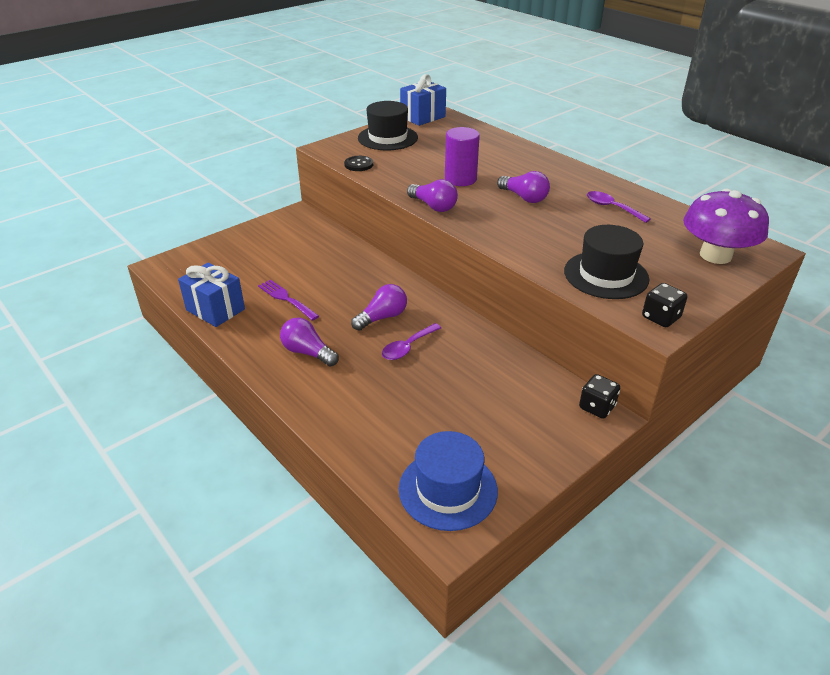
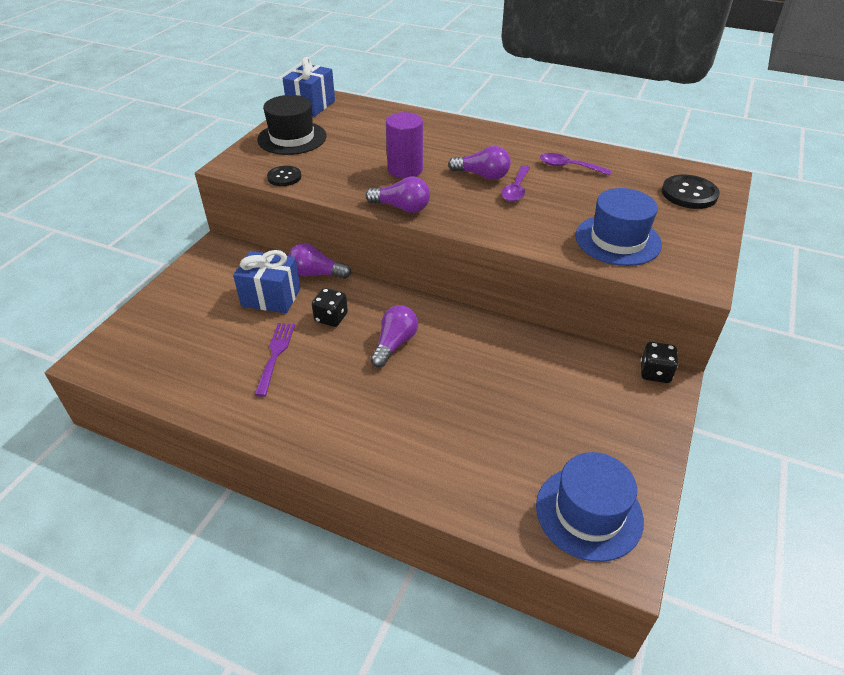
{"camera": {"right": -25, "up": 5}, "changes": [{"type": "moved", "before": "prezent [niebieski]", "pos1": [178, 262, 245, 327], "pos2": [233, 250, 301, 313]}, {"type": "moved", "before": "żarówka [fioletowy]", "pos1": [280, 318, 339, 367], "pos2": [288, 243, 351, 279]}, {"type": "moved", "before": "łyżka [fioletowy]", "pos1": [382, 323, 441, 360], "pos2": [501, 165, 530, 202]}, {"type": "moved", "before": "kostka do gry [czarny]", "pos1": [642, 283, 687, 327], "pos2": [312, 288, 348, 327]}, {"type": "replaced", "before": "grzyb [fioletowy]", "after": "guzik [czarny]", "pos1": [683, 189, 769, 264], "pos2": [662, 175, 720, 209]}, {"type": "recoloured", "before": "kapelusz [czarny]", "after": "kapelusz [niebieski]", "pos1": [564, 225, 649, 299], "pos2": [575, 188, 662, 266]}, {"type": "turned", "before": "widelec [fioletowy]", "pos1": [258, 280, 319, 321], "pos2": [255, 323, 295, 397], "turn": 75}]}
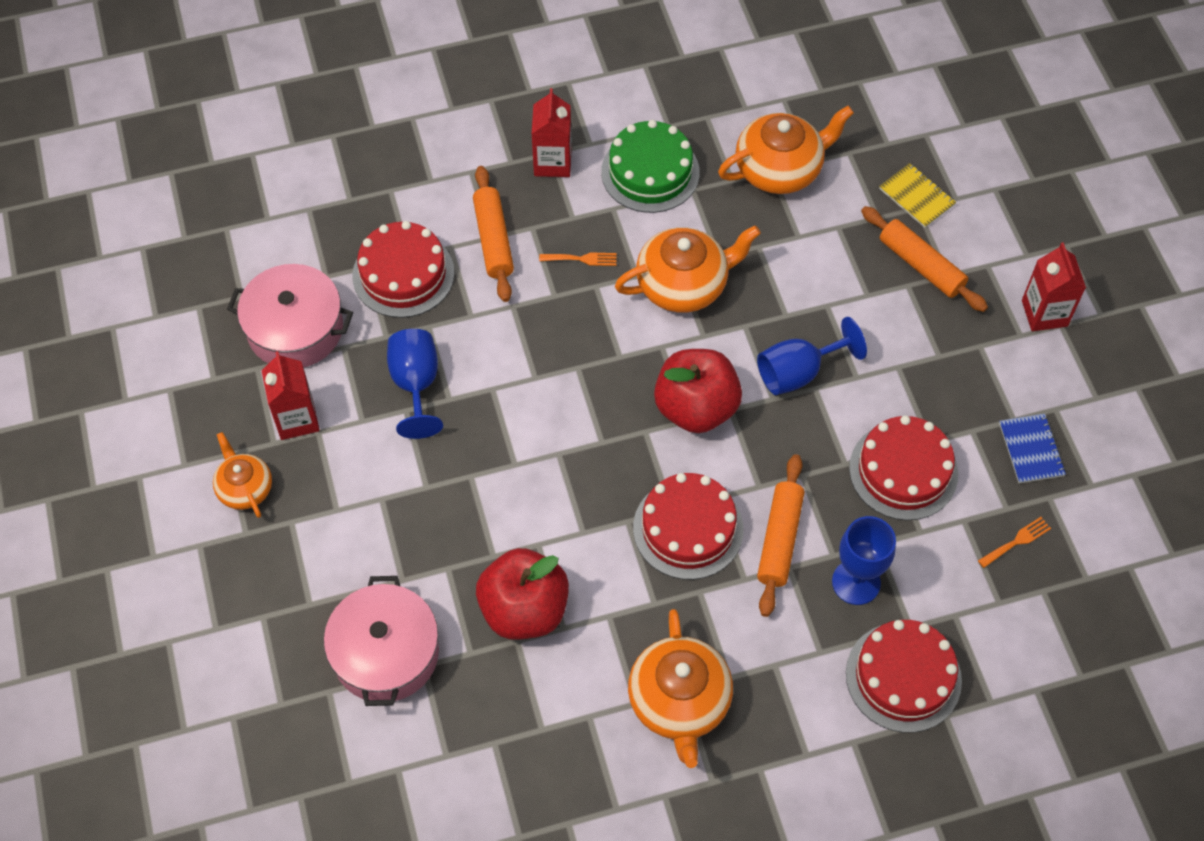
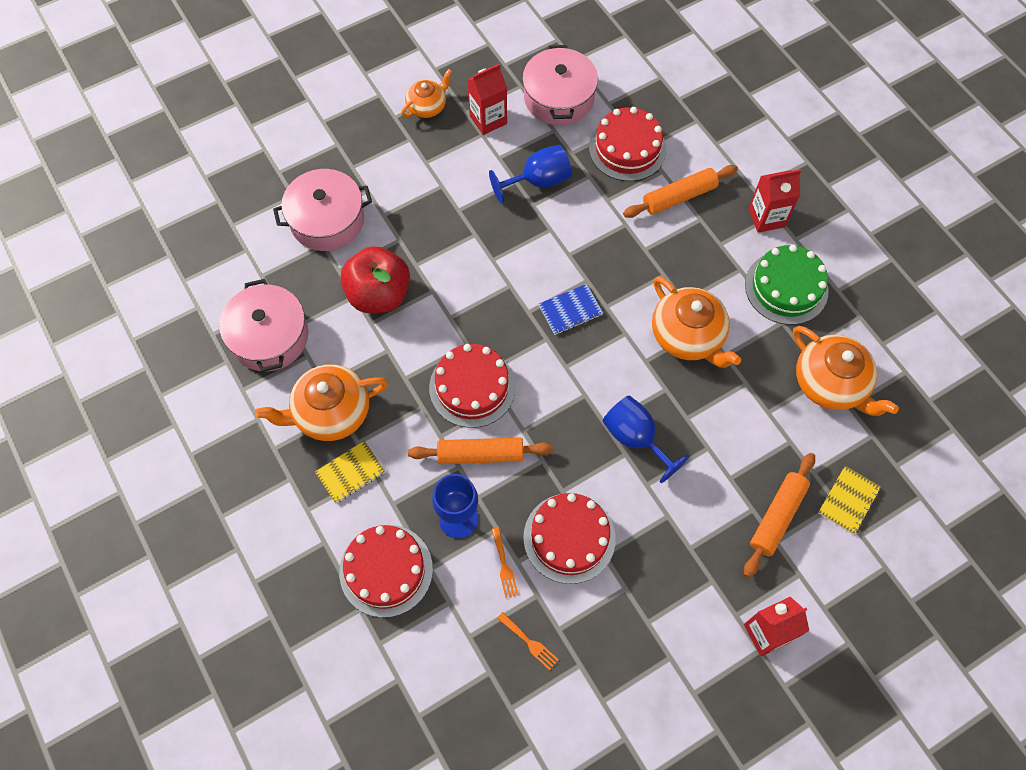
{"camera": {"right": 75, "up": 5}, "changes": [{"type": "removed", "before": "jabłko [czerwony]", "pos1": [654, 349, 742, 433]}, {"type": "added", "after": "garnek [różowy]", "pos2": [219, 279, 308, 372]}, {"type": "added", "after": "zeszyt [żółty]", "pos2": [315, 441, 385, 503]}, {"type": "moved", "before": "widelec [pomarańczowy]", "pos1": [539, 253, 617, 266], "pos2": [491, 527, 519, 598]}, {"type": "moved", "before": "zeszyt [niebieski]", "pos1": [999, 414, 1066, 483], "pos2": [539, 284, 603, 335]}]}
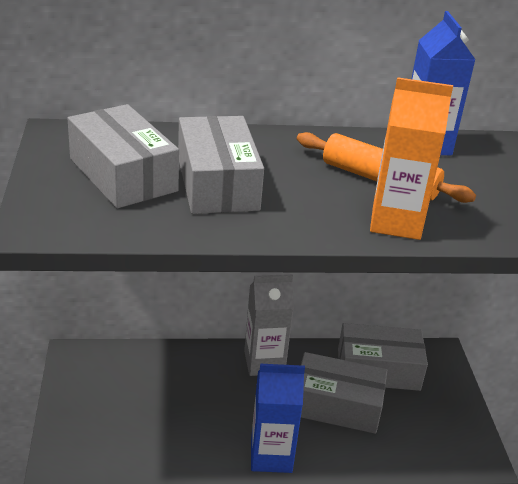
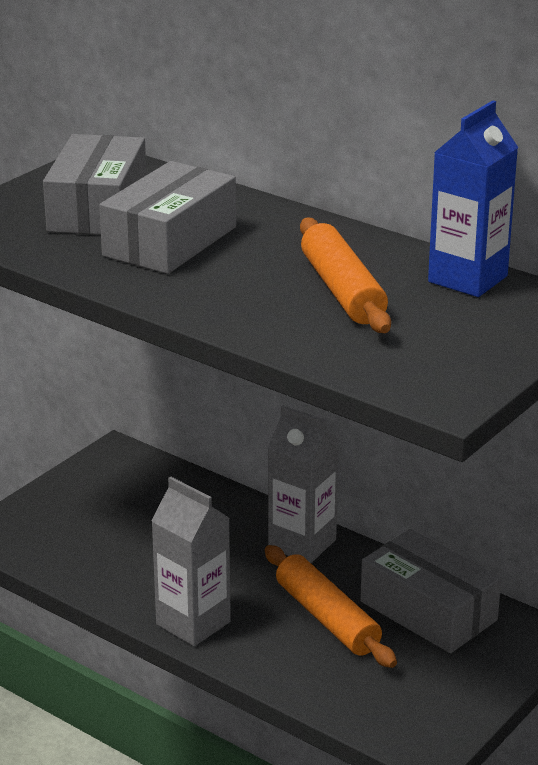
{"camera": {"right": 45, "up": -5}, "changes": [{"type": "removed", "before": "karton mleka [pomarańczowy]", "pos1": [370, 77, 453, 240]}, {"type": "replaced", "before": "pudełko [szary]", "after": "wałek do ciasta [pomarańczowy]", "pos1": [301, 352, 387, 434], "pos2": [265, 545, 397, 668]}, {"type": "recoloured", "before": "karton mleka [niebieski]", "after": "karton mleka [szary]", "pos1": [251, 364, 305, 473], "pos2": [151, 477, 231, 646]}]}
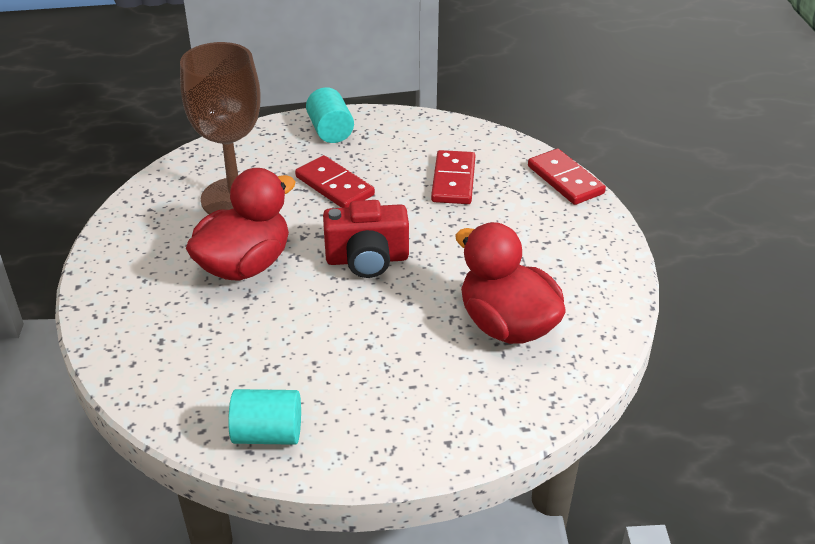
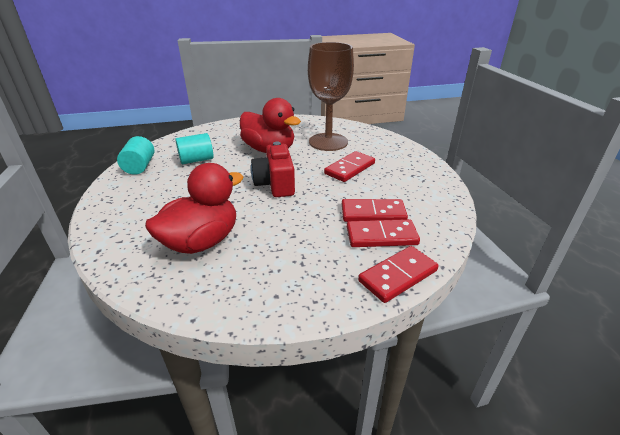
{"camera": {"right": 85, "up": -5}, "changes": [{"type": "added", "after": "kostka domina [czerwony]", "pos2": [347, 219, 420, 247]}, {"type": "moved", "before": "walec [turkusowy]", "pos1": [306, 87, 354, 143], "pos2": [175, 133, 213, 164]}]}
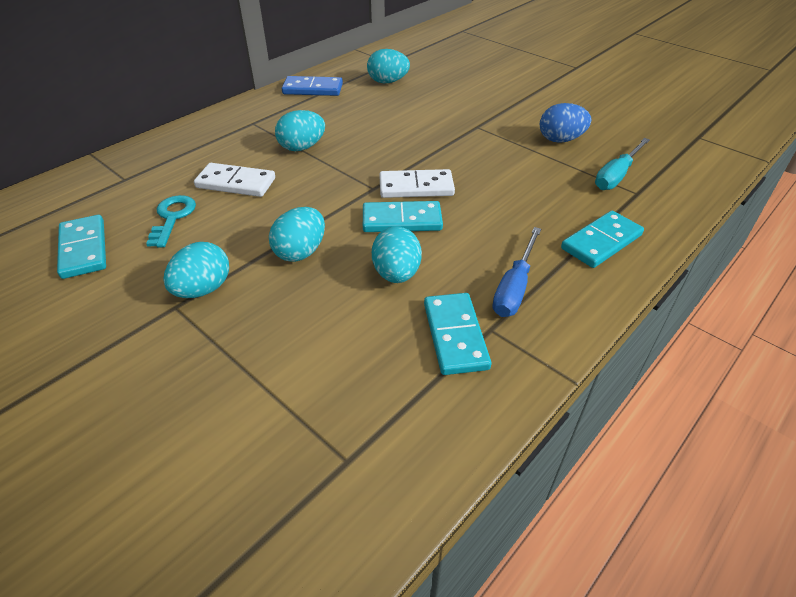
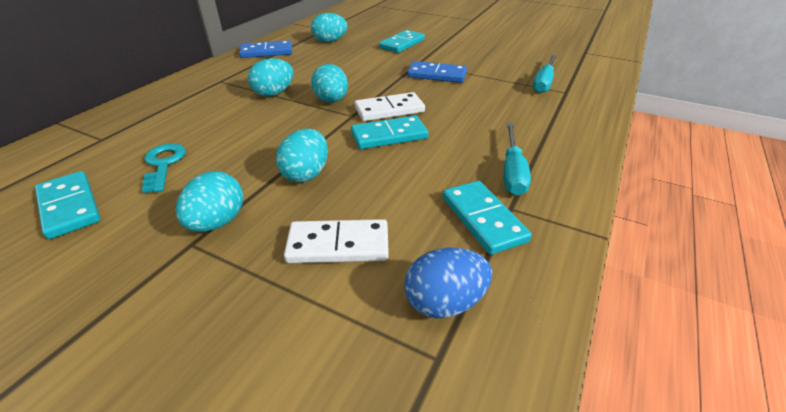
{"camera": {"right": -15, "up": -5}, "changes": [{"type": "added", "after": "kostka domina [niebieski]", "pos2": [407, 61, 467, 83]}, {"type": "moved", "before": "kostka domina [biały]", "pos1": [194, 163, 275, 197], "pos2": [284, 219, 389, 263]}, {"type": "moved", "before": "jajko [turkusowy]", "pos1": [372, 226, 422, 283], "pos2": [311, 64, 348, 103]}, {"type": "moved", "before": "jajko [niebieski]", "pos1": [540, 103, 591, 143], "pos2": [404, 247, 492, 318]}, {"type": "moved", "before": "kostka domina [turkusowy]", "pos1": [561, 211, 644, 268], "pos2": [379, 30, 425, 53]}, {"type": "recoloured", "before": "śrubokręt [niebieski]", "after": "śrubokręt [turkusowy]", "pos1": [492, 227, 541, 317], "pos2": [504, 123, 531, 196]}]}
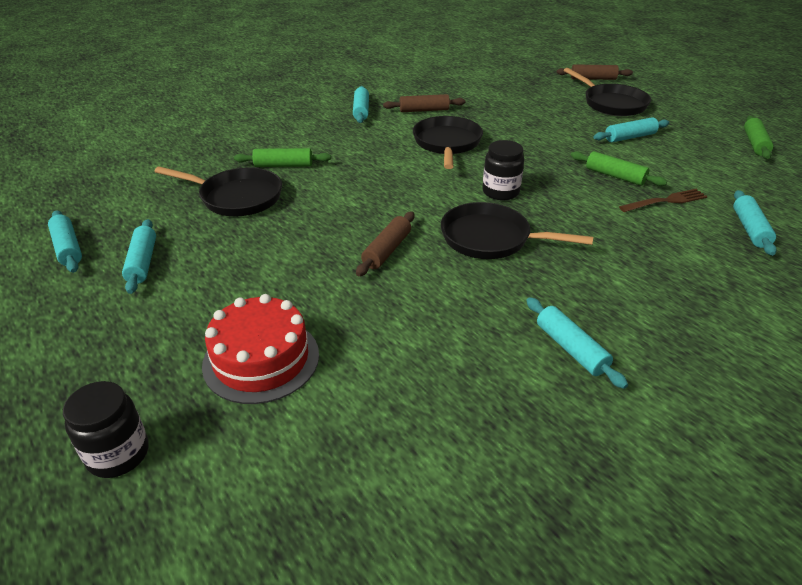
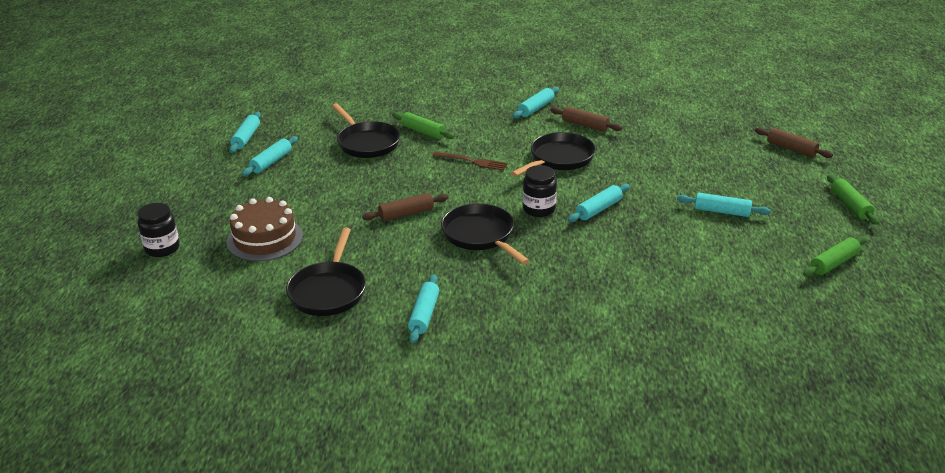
{"camera": {"right": 40, "up": -5}, "changes": [{"type": "moved", "before": "patelnia [czarny]", "pos1": [563, 68, 651, 116], "pos2": [286, 227, 366, 316]}, {"type": "moved", "before": "wałek do ciasta [zielony]", "pos1": [571, 151, 667, 186], "pos2": [827, 174, 879, 225]}, {"type": "moved", "before": "widelec [brązowy]", "pos1": [619, 189, 708, 212], "pos2": [432, 152, 508, 171]}, {"type": "moved", "before": "wałek do ciasta [turkusowy]", "pos1": [733, 190, 777, 256], "pos2": [568, 184, 630, 222]}, {"type": "recoloured", "before": "tort [czerwony]", "after": "tort [brązowy]", "pos1": [202, 294, 319, 404], "pos2": [227, 197, 303, 261]}]}
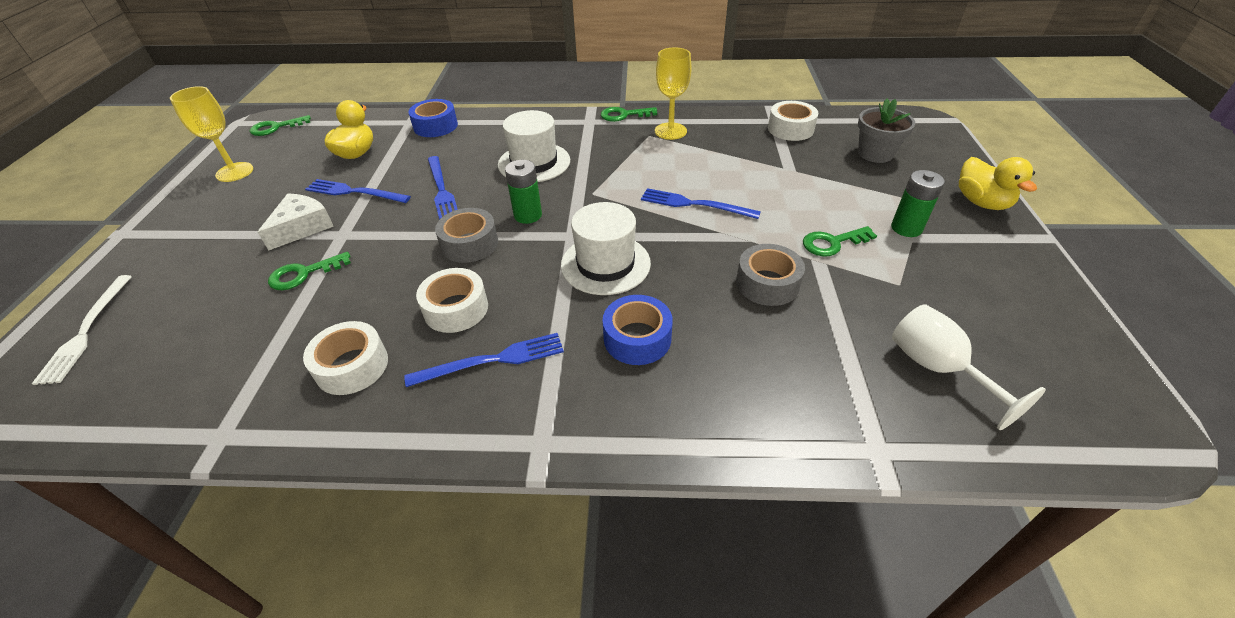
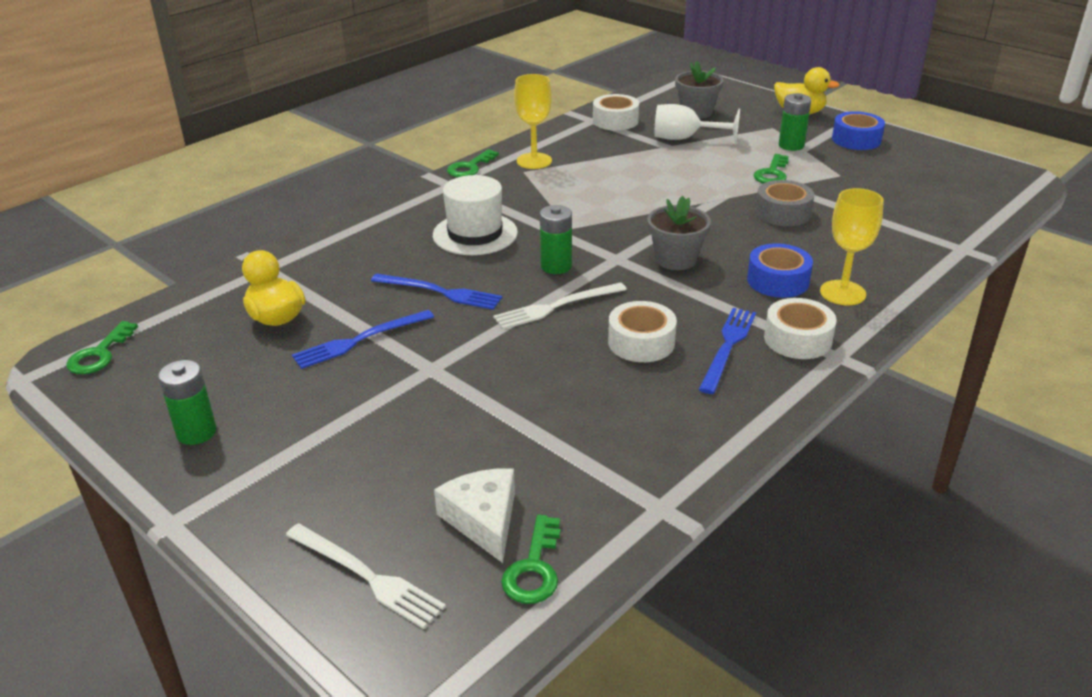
{"camera": {"right": -50, "up": -10}, "changes": [{"type": "removed", "before": "widelec [niebieski]", "pos1": [641, 188, 761, 219]}, {"type": "added", "after": "bateria [zielony]", "pos2": [158, 360, 217, 445]}, {"type": "moved", "before": "kielich [żółty]", "pos1": [170, 86, 253, 182], "pos2": [820, 188, 884, 305]}, {"type": "moved", "before": "ser [biały]", "pos1": [258, 193, 334, 250], "pos2": [434, 468, 515, 563]}, {"type": "moved", "before": "klucz [zielony]", "pos1": [268, 252, 351, 290], "pos2": [501, 515, 560, 604]}, {"type": "moved", "before": "taśma klejąca [biały]", "pos1": [303, 321, 388, 395], "pos2": [764, 298, 837, 359]}, {"type": "moved", "before": "taśma klejąca [niebieski]", "pos1": [408, 99, 458, 137], "pos2": [832, 111, 885, 150]}, {"type": "moved", "before": "kielich [biały]", "pos1": [892, 304, 1046, 430], "pos2": [654, 104, 740, 144]}, {"type": "replaced", "before": "taśma klejąca [szary]", "after": "widelec [biały]", "pos1": [435, 208, 498, 263], "pos2": [493, 282, 627, 329]}, {"type": "replaced", "before": "kapelusz [biały]", "after": "doniczka [szary]", "pos1": [561, 202, 651, 295], "pos2": [647, 196, 711, 270]}]}
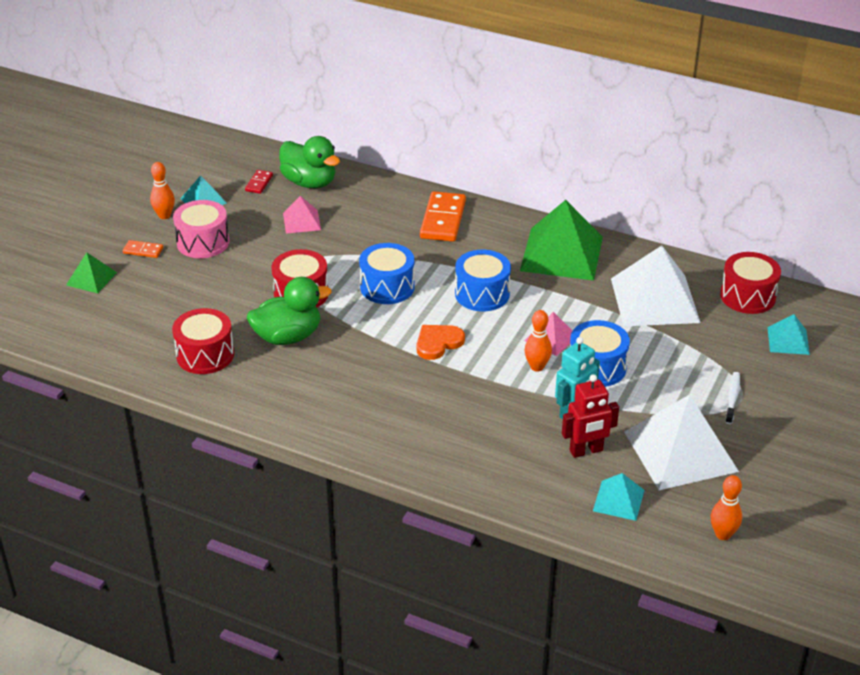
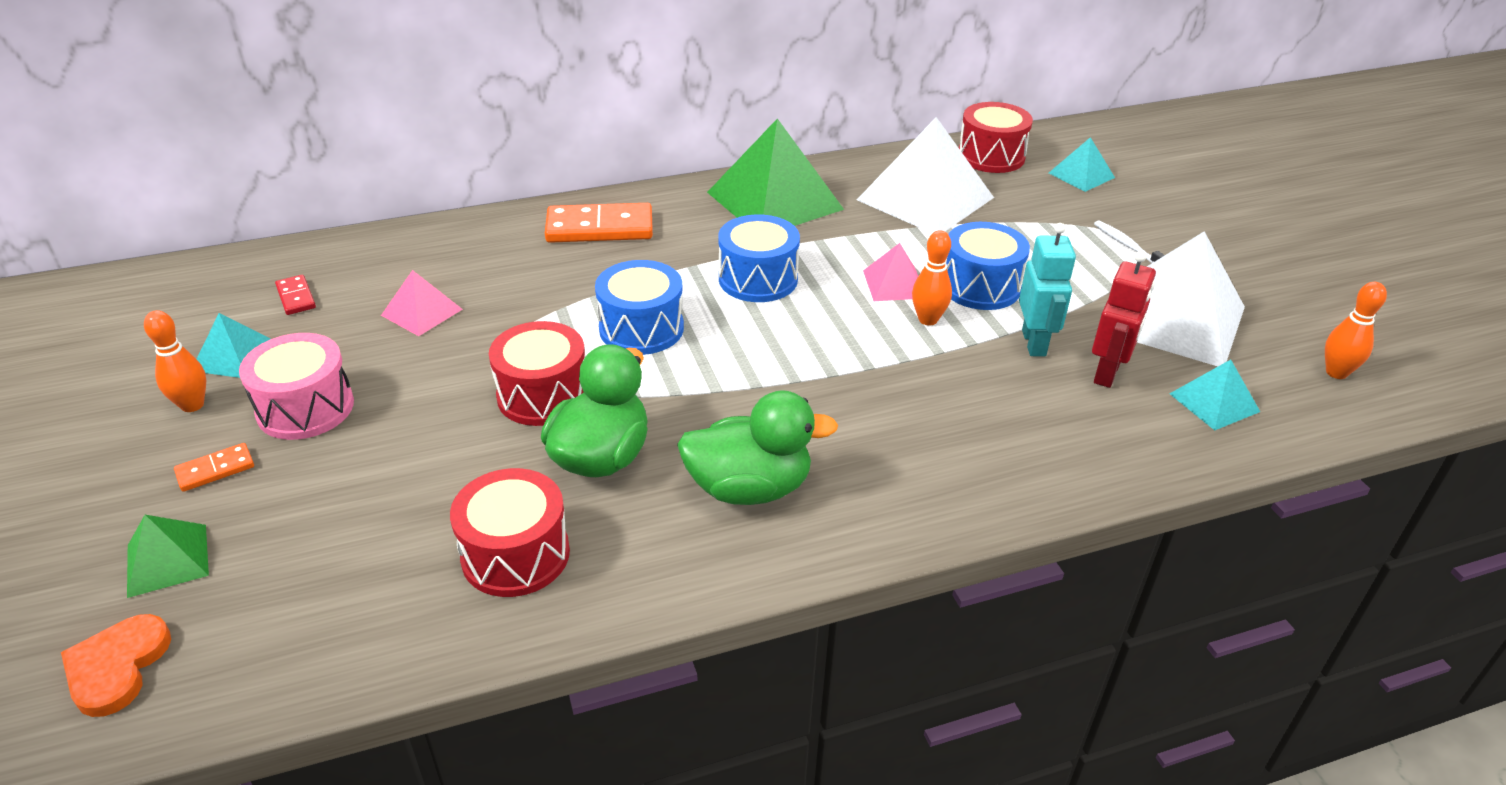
{"camera": {"right": -45, "up": 0}, "changes": [{"type": "moved", "before": "kaczka [zielony]", "pos1": [279, 136, 340, 188], "pos2": [677, 390, 838, 505]}, {"type": "moved", "before": "serce [pomarańczowy]", "pos1": [417, 325, 465, 360], "pos2": [61, 614, 171, 717]}, {"type": "turned", "before": "kostka domina [pomarańczowy]", "pos1": [420, 191, 466, 242], "pos2": [545, 203, 653, 243], "turn": -60}]}
